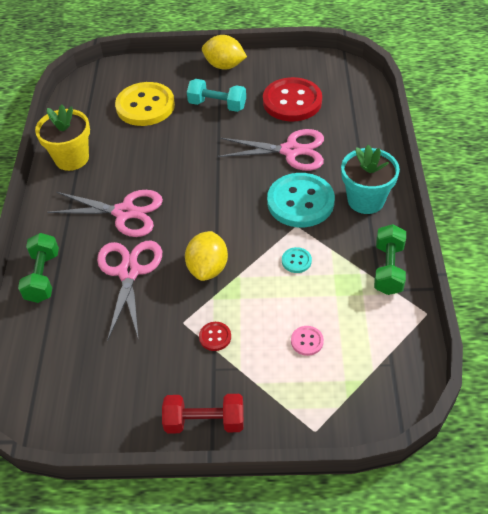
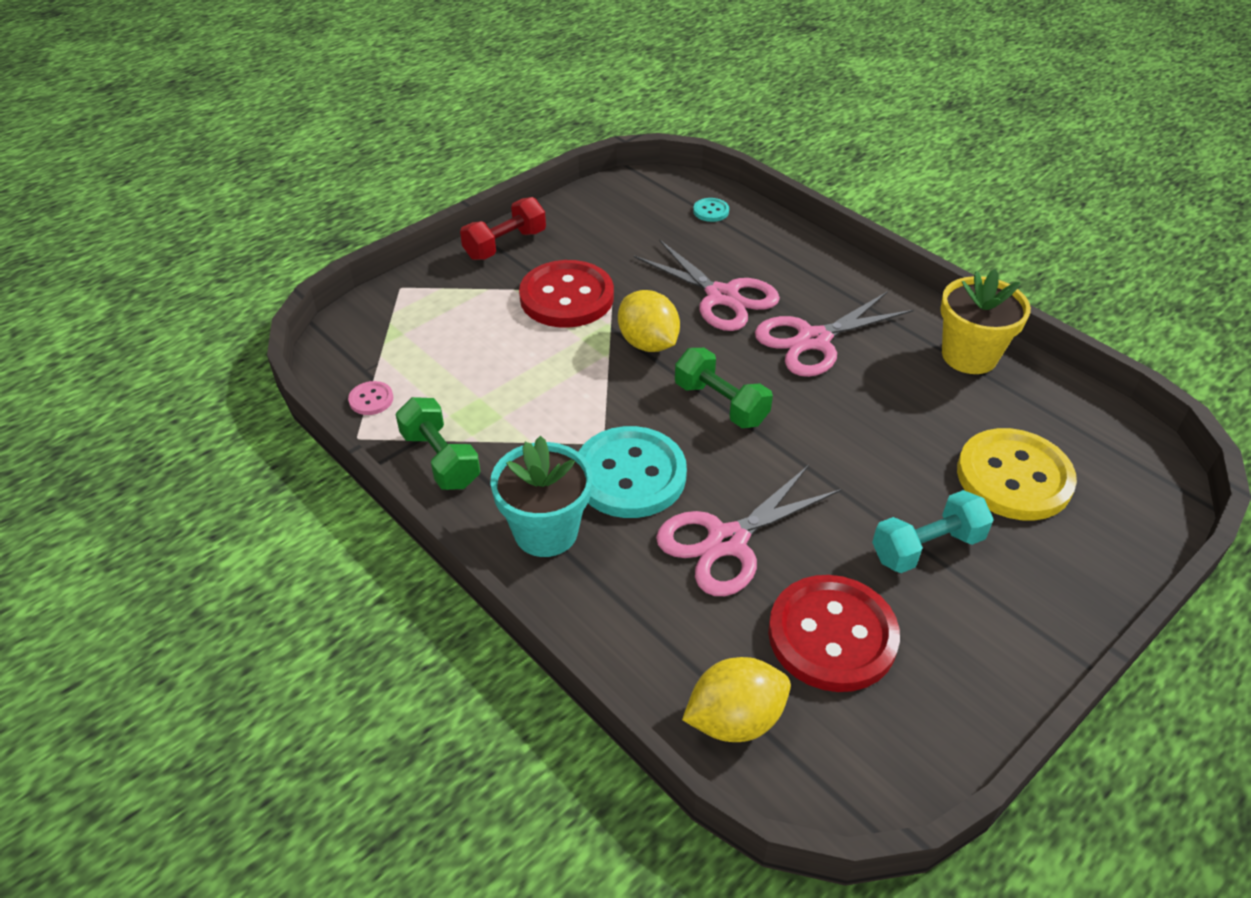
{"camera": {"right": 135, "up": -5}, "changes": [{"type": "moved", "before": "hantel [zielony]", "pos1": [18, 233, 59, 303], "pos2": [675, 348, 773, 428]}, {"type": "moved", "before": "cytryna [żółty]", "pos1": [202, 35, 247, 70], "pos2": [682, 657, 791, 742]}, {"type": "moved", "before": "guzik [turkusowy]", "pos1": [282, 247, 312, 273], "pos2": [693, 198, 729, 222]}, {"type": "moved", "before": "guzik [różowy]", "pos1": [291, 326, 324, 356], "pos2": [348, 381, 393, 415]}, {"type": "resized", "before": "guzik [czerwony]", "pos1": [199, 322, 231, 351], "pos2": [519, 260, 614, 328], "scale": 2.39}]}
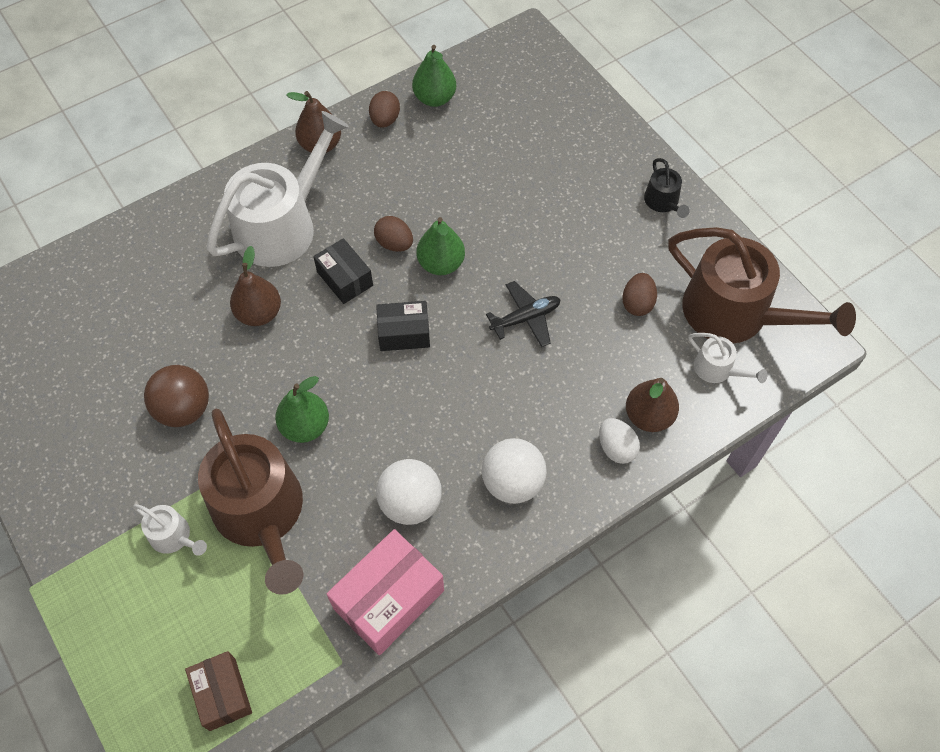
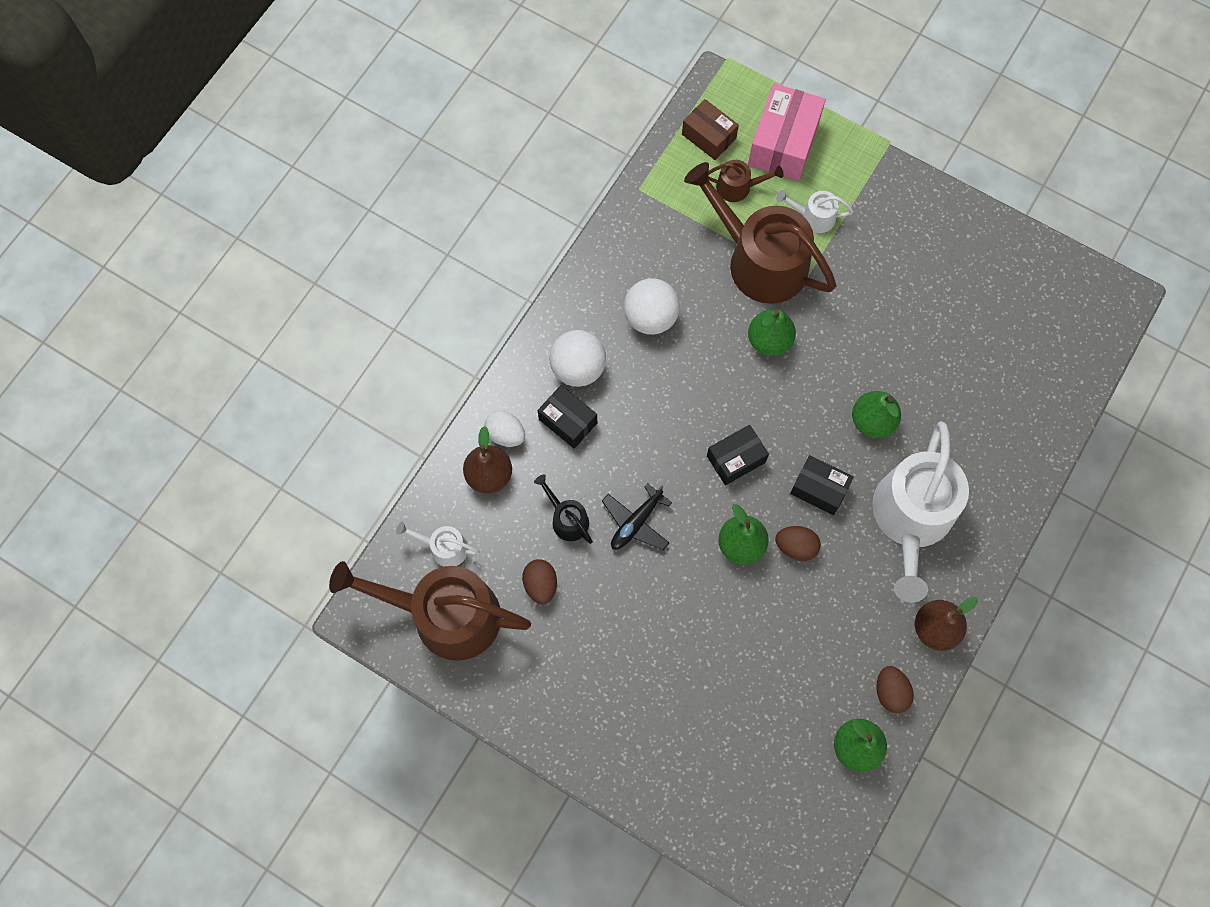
{"camera": {"right": 155, "up": 10}, "changes": [{"type": "removed", "before": "piłka [brązowy]", "pos1": [144, 365, 209, 427]}, {"type": "added", "after": "pudełko [czarny]", "pos2": [538, 385, 597, 448]}, {"type": "added", "after": "konewka [brązowy]", "pos2": [708, 160, 784, 202]}, {"type": "moved", "before": "pudełko [różowy]", "pos1": [327, 529, 444, 655], "pos2": [748, 83, 826, 181]}, {"type": "moved", "before": "konewka [czarny]", "pos1": [644, 158, 690, 218], "pos2": [534, 475, 593, 544]}, {"type": "recoloured", "before": "gruszka [brązowy]", "after": "gruszka [zielony]", "pos1": [230, 246, 281, 326], "pos2": [852, 391, 901, 438]}]}
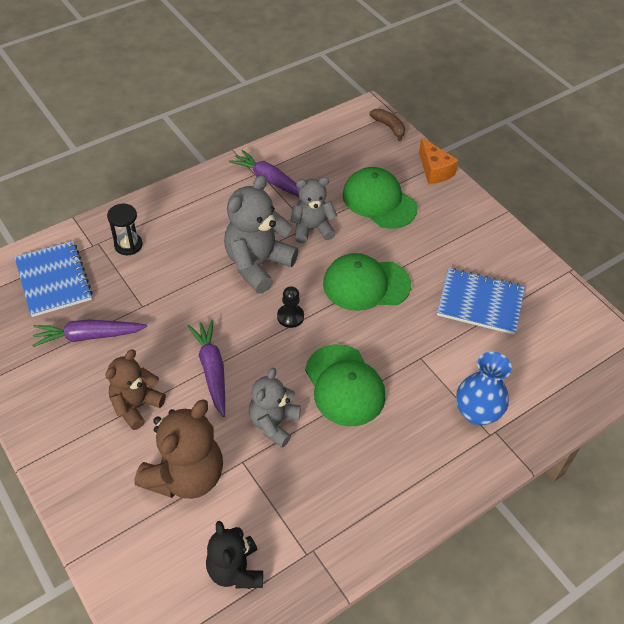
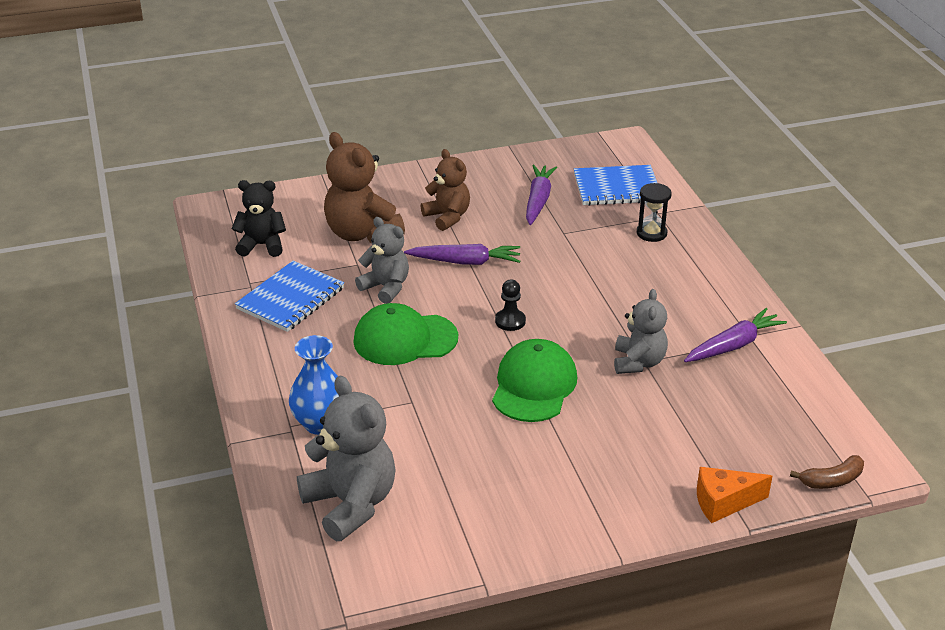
{"camera": {"right": 110, "up": -15}, "changes": [{"type": "removed", "before": "czapka [zielony]", "pos1": [343, 167, 418, 229]}, {"type": "moved", "before": "miś [szary]", "pos1": [224, 175, 299, 293], "pos2": [297, 376, 396, 541]}, {"type": "moved", "before": "zeszyt [niebieski]", "pos1": [437, 268, 525, 335], "pos2": [235, 261, 344, 332]}]}
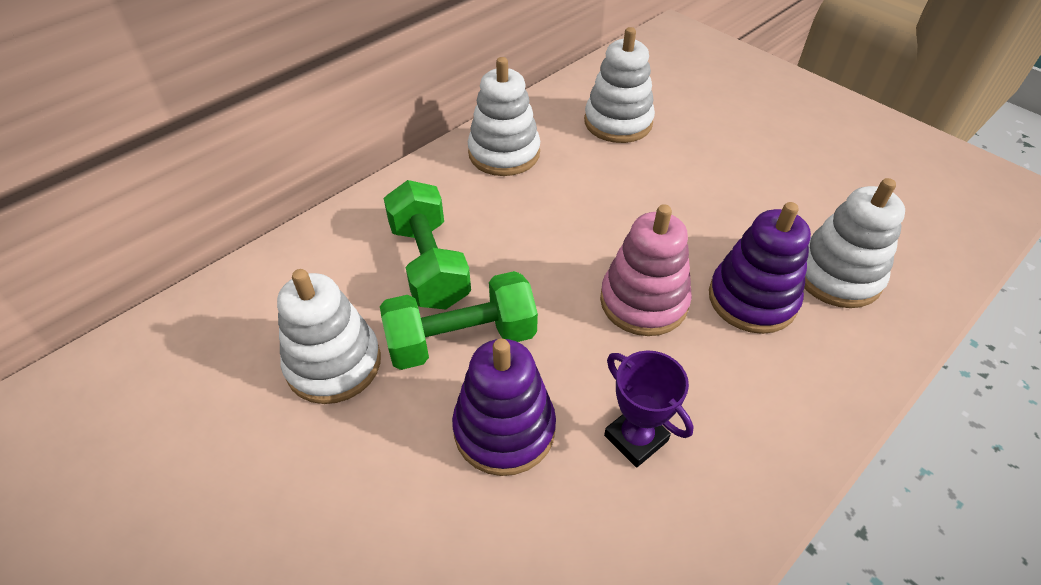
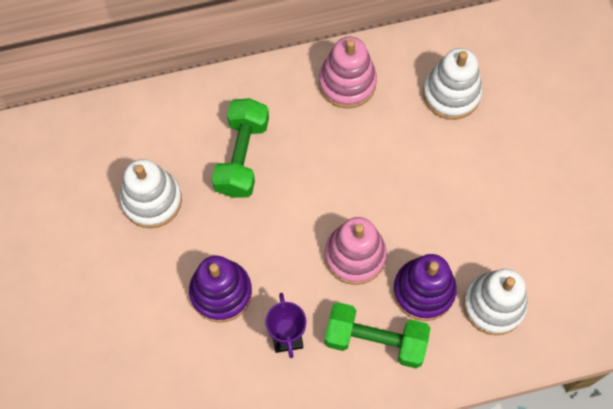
{"camera": {"right": 30, "up": 20}, "changes": [{"type": "moved", "before": "hantel [zielony]", "pos1": [380, 271, 538, 370], "pos2": [325, 302, 430, 368]}, {"type": "recoloured", "before": "zabawka nakładanka [biały]", "after": "zabawka nakładanka [różowy]", "pos1": [468, 57, 540, 176], "pos2": [319, 36, 377, 109]}]}
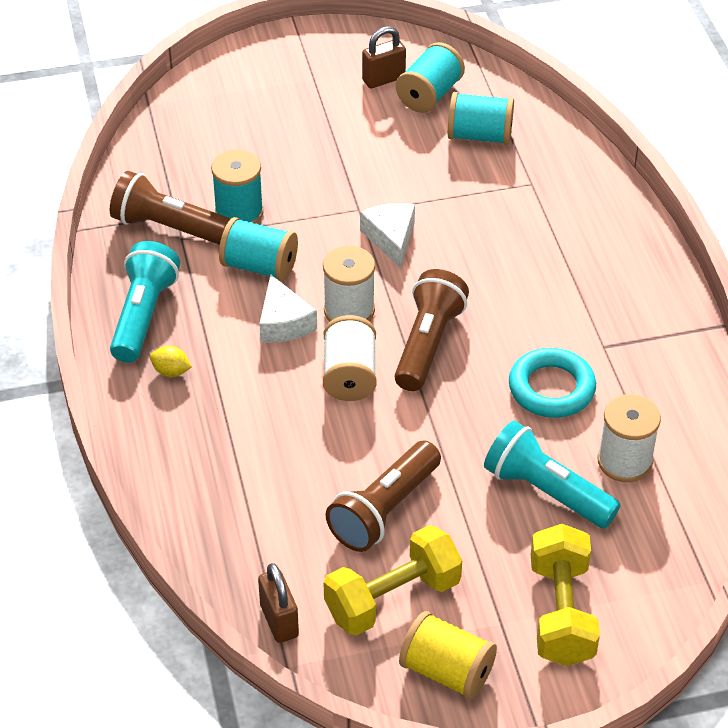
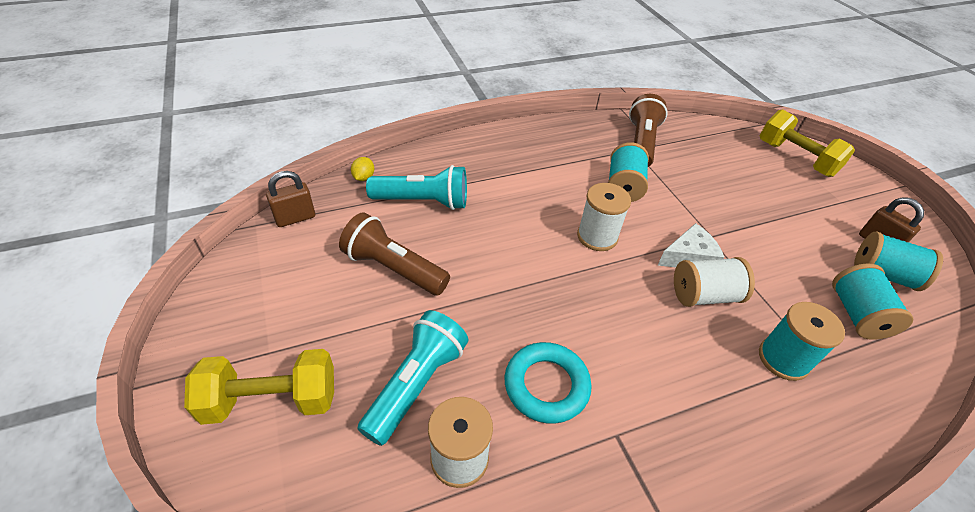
{"camera": {"right": 80, "up": 0}, "changes": [{"type": "removed", "before": "ser [biały]", "pos1": [259, 274, 317, 343]}, {"type": "removed", "before": "latarka [brązowy]", "pos1": [394, 269, 469, 391]}, {"type": "removed", "before": "szpulka [żółty]", "pos1": [399, 611, 497, 699]}, {"type": "moved", "before": "latarka [turkusowy]", "pos1": [110, 241, 180, 363], "pos2": [366, 165, 467, 210]}, {"type": "moved", "before": "cytryna [żółty]", "pos1": [150, 346, 192, 377], "pos2": [351, 157, 374, 181]}, {"type": "moved", "before": "szpulka [turkusowy]", "pos1": [211, 149, 264, 224], "pos2": [759, 302, 845, 381]}, {"type": "moved", "before": "szpulka [biały]", "pos1": [323, 315, 377, 401], "pos2": [674, 257, 755, 307]}, {"type": "moved", "before": "hantel [żółty]", "pos1": [323, 525, 462, 636], "pos2": [760, 109, 855, 177]}]}
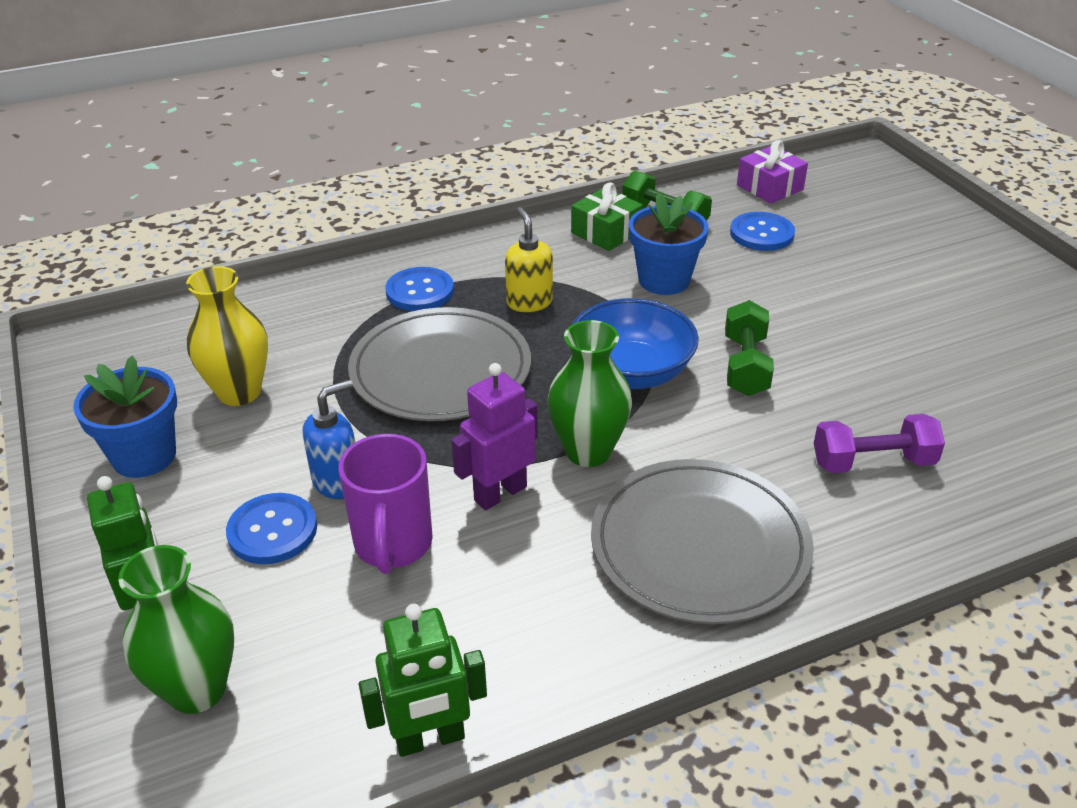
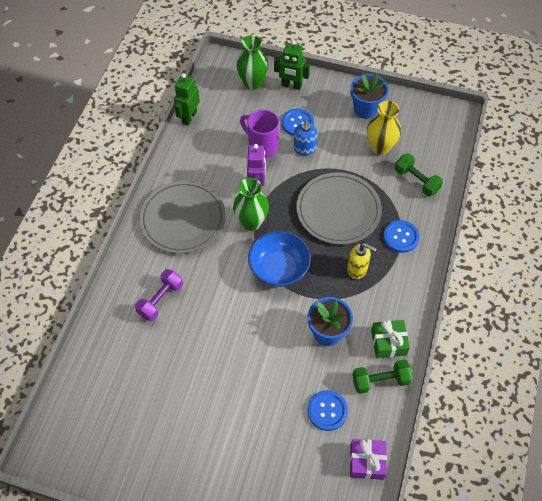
{"camera": {"right": 130, "up": 20}, "changes": [{"type": "moved", "before": "hantel [zielony]", "pos1": [725, 300, 774, 396], "pos2": [395, 153, 443, 197]}]}
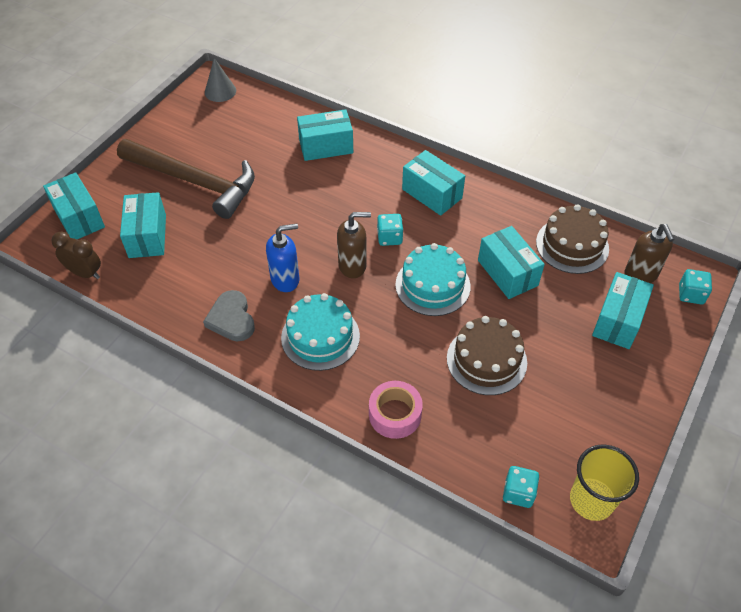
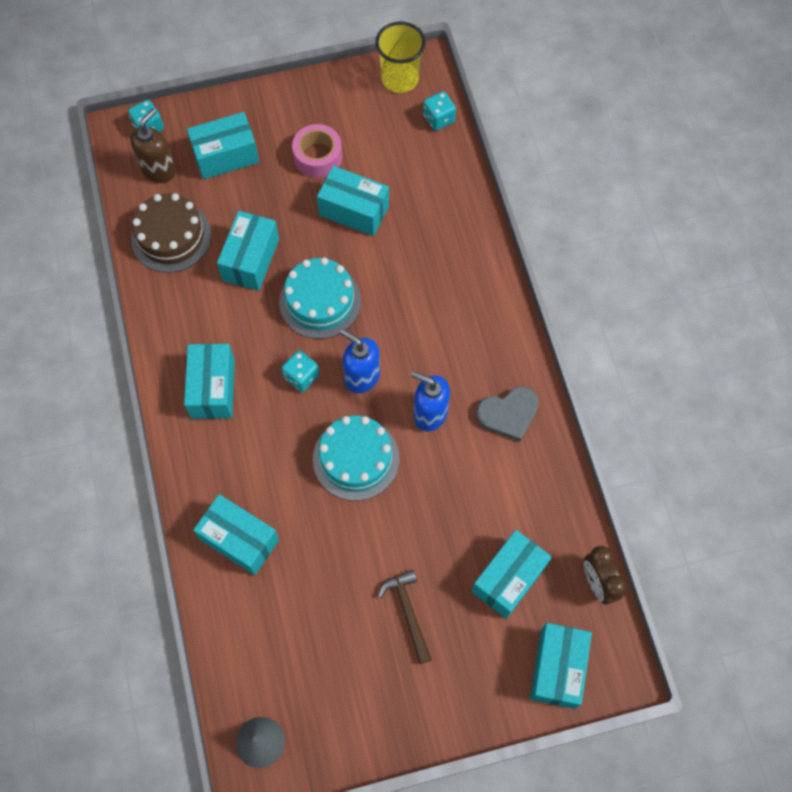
{"camera": {"right": -135, "up": 15}, "changes": [{"type": "moved", "before": "tort [turkusowy]", "pos1": [281, 293, 360, 371], "pos2": [313, 415, 399, 501]}, {"type": "moved", "before": "taśma klejąca [różowy]", "pos1": [369, 381, 423, 439], "pos2": [292, 124, 342, 178]}, {"type": "replaced", "before": "tort [brązowy]", "after": "pudełko [turkusowy]", "pos1": [447, 316, 527, 395], "pos2": [317, 166, 389, 236]}, {"type": "recoloured", "before": "dozownik mydła [brązowy]", "after": "dozownik mydła [niebieski]", "pos1": [337, 212, 371, 278], "pos2": [340, 329, 380, 393]}, {"type": "turned", "before": "serce [szary]", "pos1": [203, 290, 255, 341], "pos2": [476, 386, 539, 442], "turn": 45}, {"type": "resized", "before": "młotek [brązowy]", "pos1": [117, 139, 255, 219], "pos2": [378, 570, 432, 664], "scale": 0.46}]}
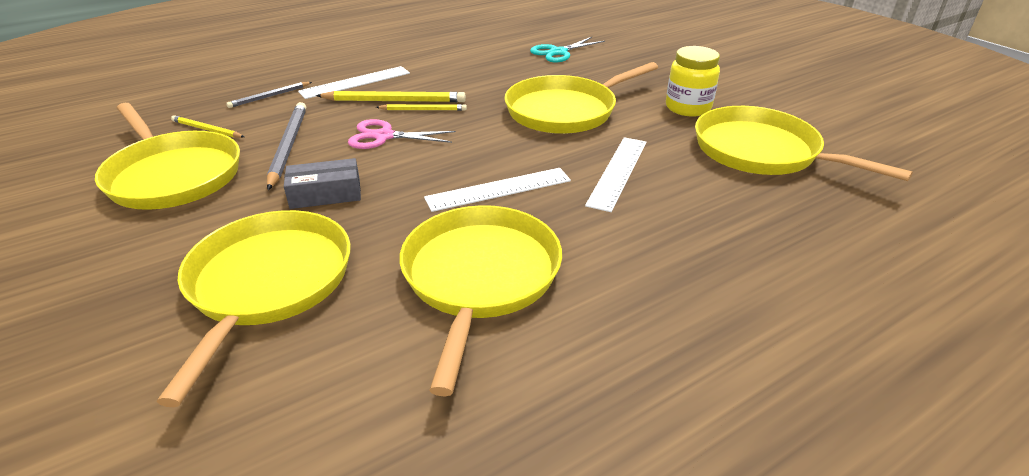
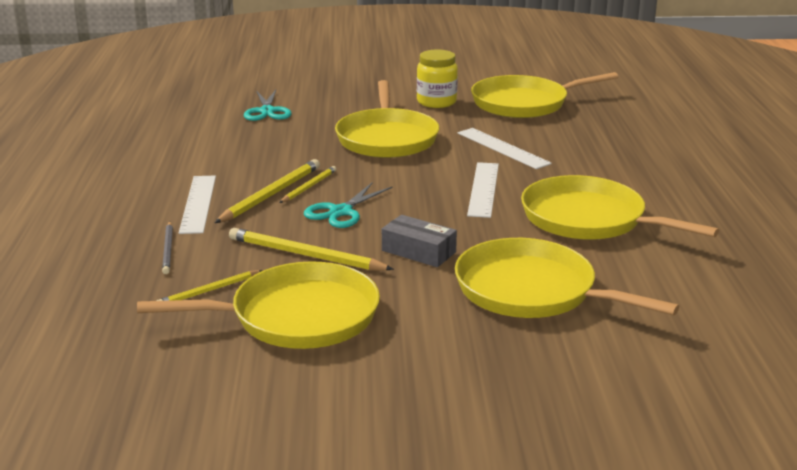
{"camera": {"right": -60, "up": -10}, "changes": [{"type": "recoloured", "before": "ołówek [szary]", "after": "ołówek [żółty]", "pos1": [267, 102, 306, 190], "pos2": [229, 228, 394, 270]}, {"type": "recoloured", "before": "nożyczki [różowy]", "after": "nożyczki [turkusowy]", "pos1": [348, 119, 456, 149], "pos2": [304, 182, 393, 228]}, {"type": "turned", "before": "pudełko [szary]", "pos1": [284, 158, 361, 209], "pos2": [382, 215, 457, 267], "turn": -75}]}
